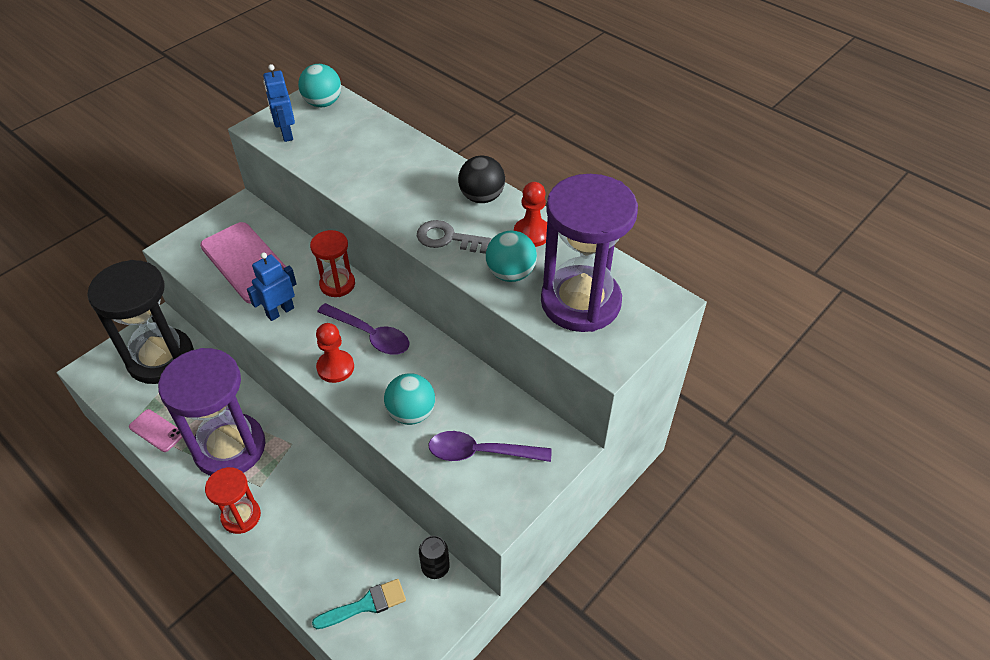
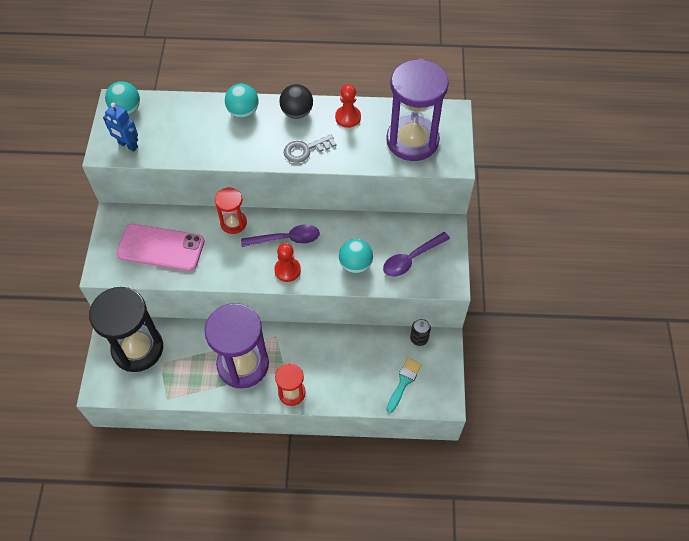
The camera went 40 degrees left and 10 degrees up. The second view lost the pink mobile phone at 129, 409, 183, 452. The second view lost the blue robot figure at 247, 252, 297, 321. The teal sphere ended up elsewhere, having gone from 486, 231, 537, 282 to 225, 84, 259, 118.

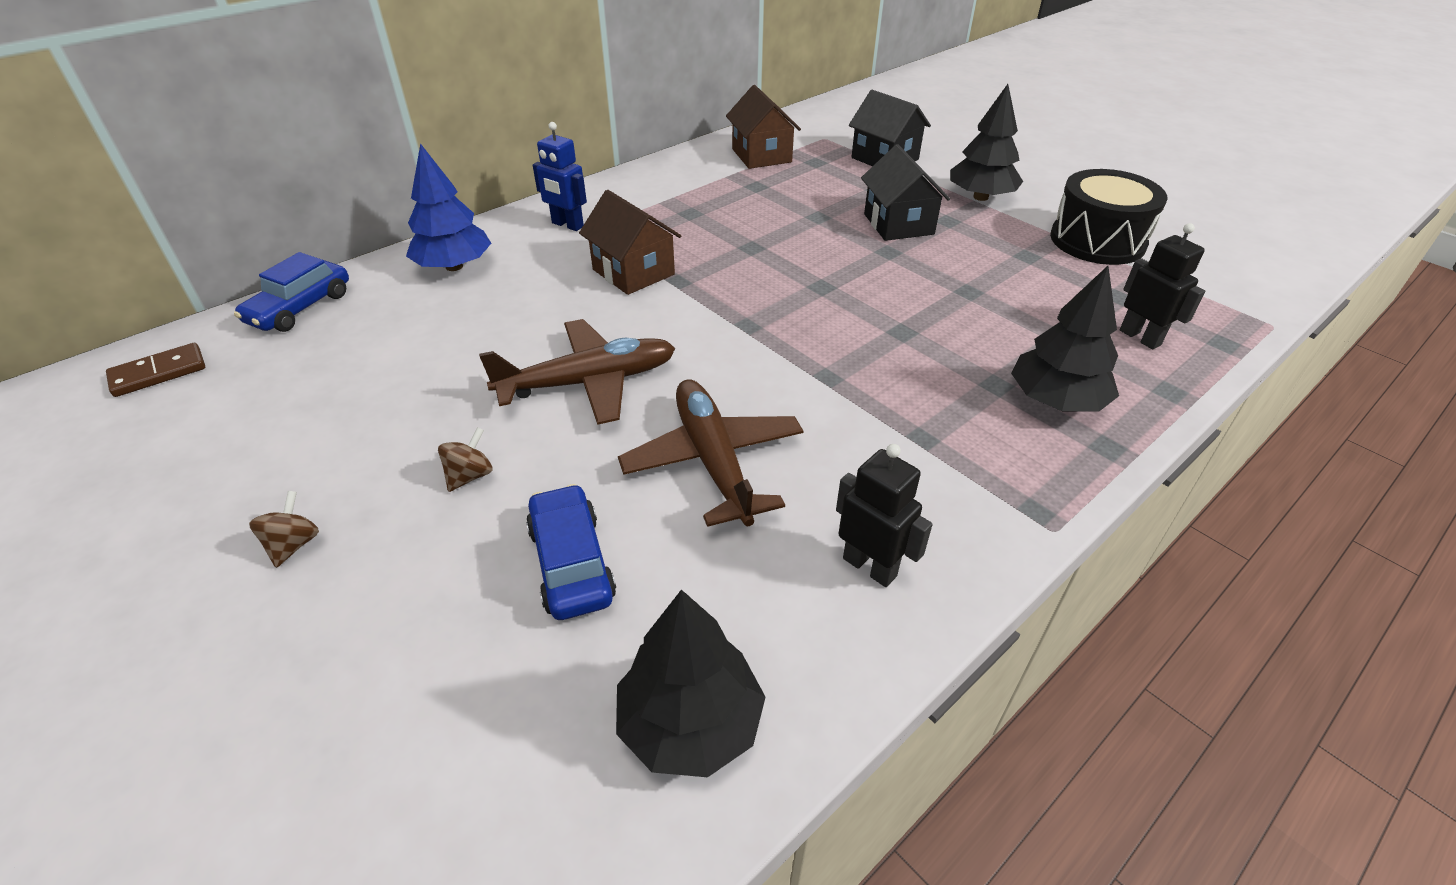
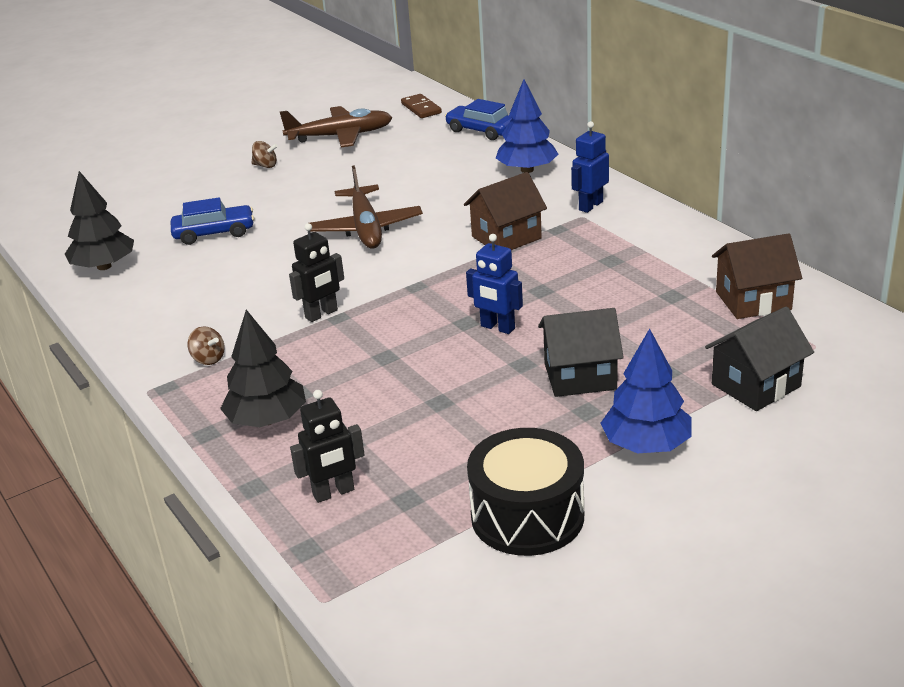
The camera went 100 degrees right and 10 degrees down. The second view gained the blue robot figure at 466, 234, 523, 334. The brown spinning top ended up elsewhere, having gone from 438, 427, 492, 492 to 187, 326, 225, 365. The brown toy plane ended up elsewhere, having gone from 618, 379, 803, 527 to 280, 106, 393, 147. The jet-black robot figure ended up elsewhere, having gone from 836, 444, 933, 587 to 289, 223, 344, 322. What was the jet-black fir tree at 950, 84, 1023, 201 turned into the blue fir tree at 601, 329, 692, 453.

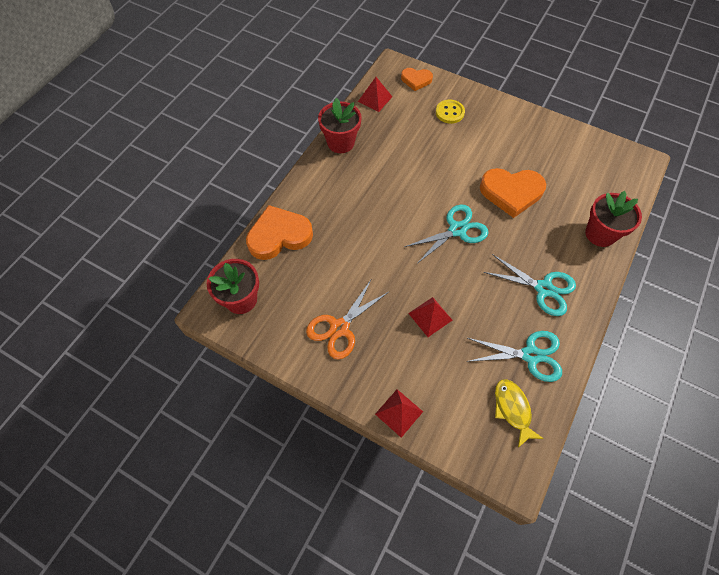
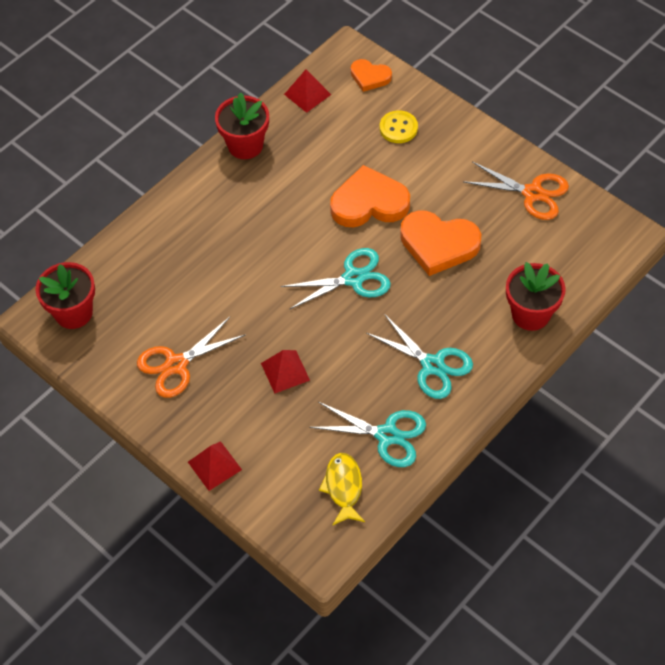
The camera went 15 degrees right and 5 degrees down. The second view gained the bright orange pair of scissors at 464, 162, 569, 220. The bright orange love heart ended up elsewhere, having gone from 246, 205, 313, 260 to 330, 165, 410, 227.

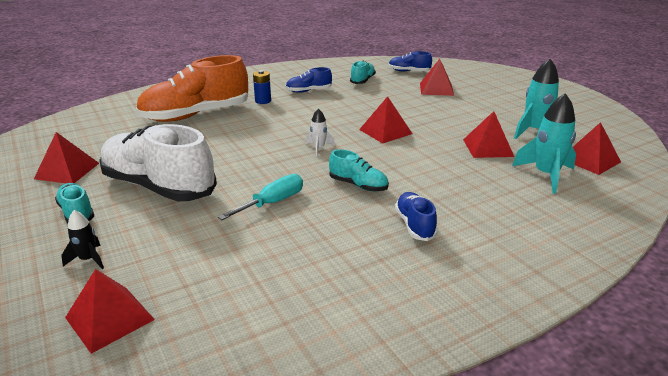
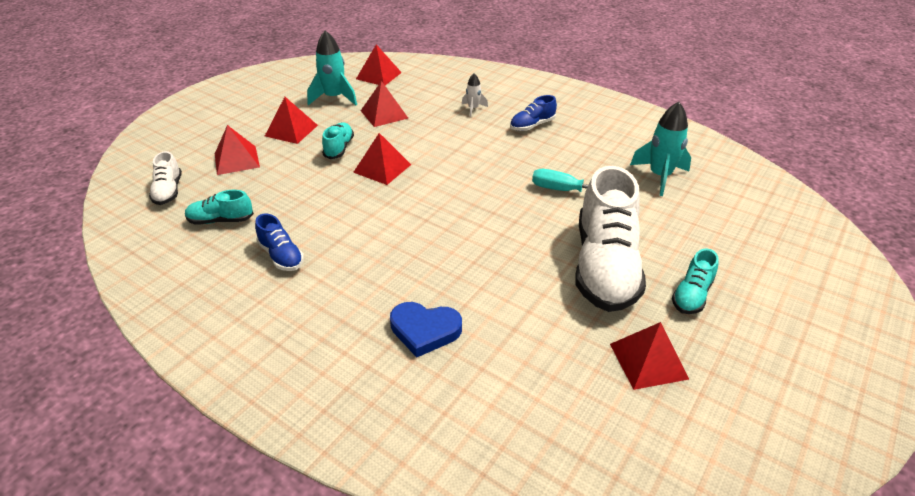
The camera went 115 degrees left and 10 degrees up. The second view lost the jet-black toy rocket at 61, 210, 104, 269. The second view lost the blue AA battery at 253, 70, 271, 104. The red pyramid ended up elsewhere, having gone from 65, 269, 155, 354 to 265, 97, 318, 144. The pure white toy rocket ended up elsewhere, having gone from 306, 108, 335, 156 to 462, 73, 488, 117. The teal shoe ended up elsewhere, having gone from 329, 149, 389, 191 to 322, 122, 354, 159. The teal toy rocket ended up elsewhere, having gone from 512, 93, 576, 194 to 630, 102, 691, 196. Where the bright orange shoe stood at 135, 55, 248, 122, the blue love heart came to stand at 390, 302, 462, 358. What was the blue shoe at 389, 51, 432, 72 turned into the pure white shoe at 149, 151, 182, 205.

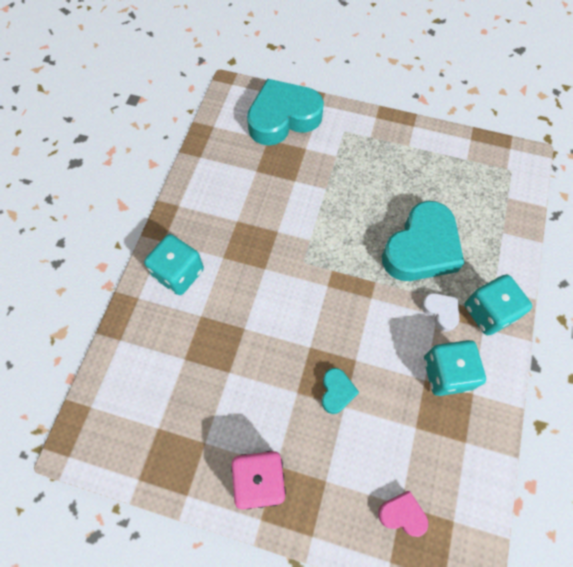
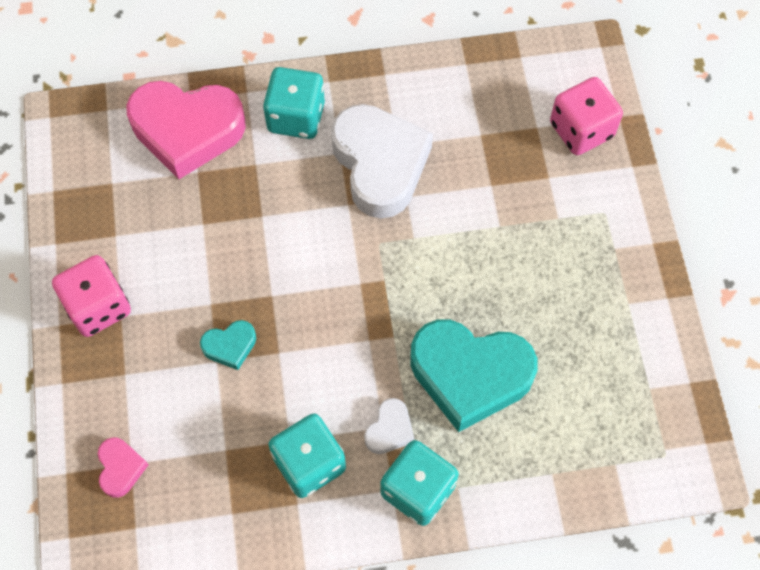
The camera went 65 degrees right and 0 degrees up. The second view gained the pink love heart at 126, 81, 246, 179. The second view gained the pure white love heart at 331, 104, 433, 218. Where the teal love heart stood at 247, 79, 324, 146, the pink die came to stand at 550, 77, 623, 155.

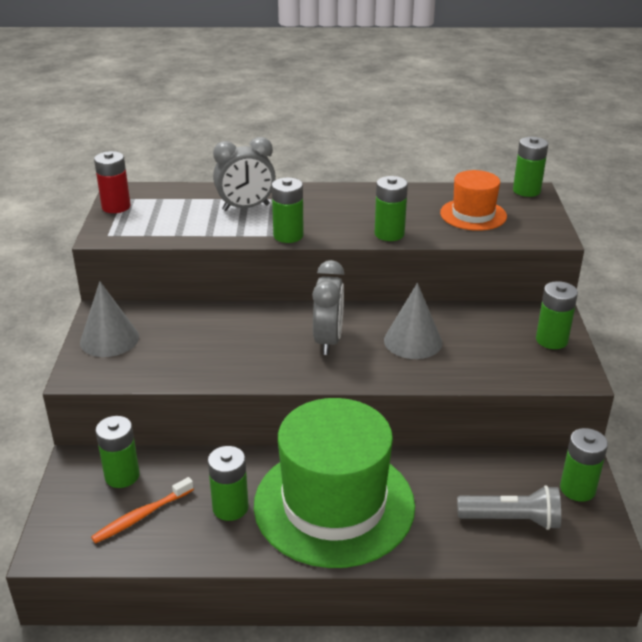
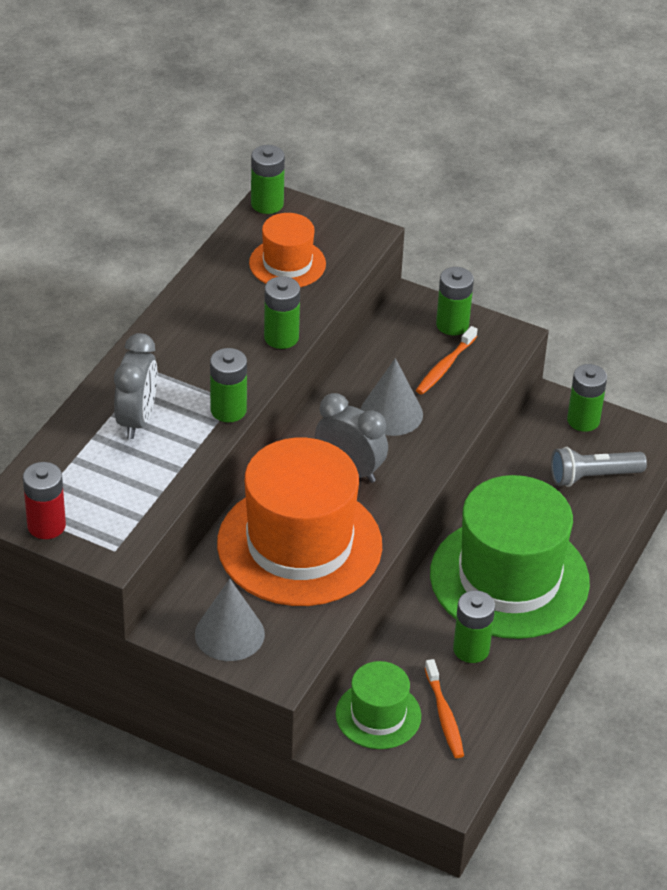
The camera went 65 degrees left and 10 degrees up. The second view gained the bright orange tall hat at 217, 438, 382, 606. The second view gained the bright orange dental brush at 416, 326, 478, 395. Where the emerald AA battery stood at 95, 416, 140, 488, the emerald tall hat came to stand at 336, 661, 421, 749. The grey flashlight at 457, 485, 561, 530 ended up facing another way, 135 degrees counterclockwise from before.

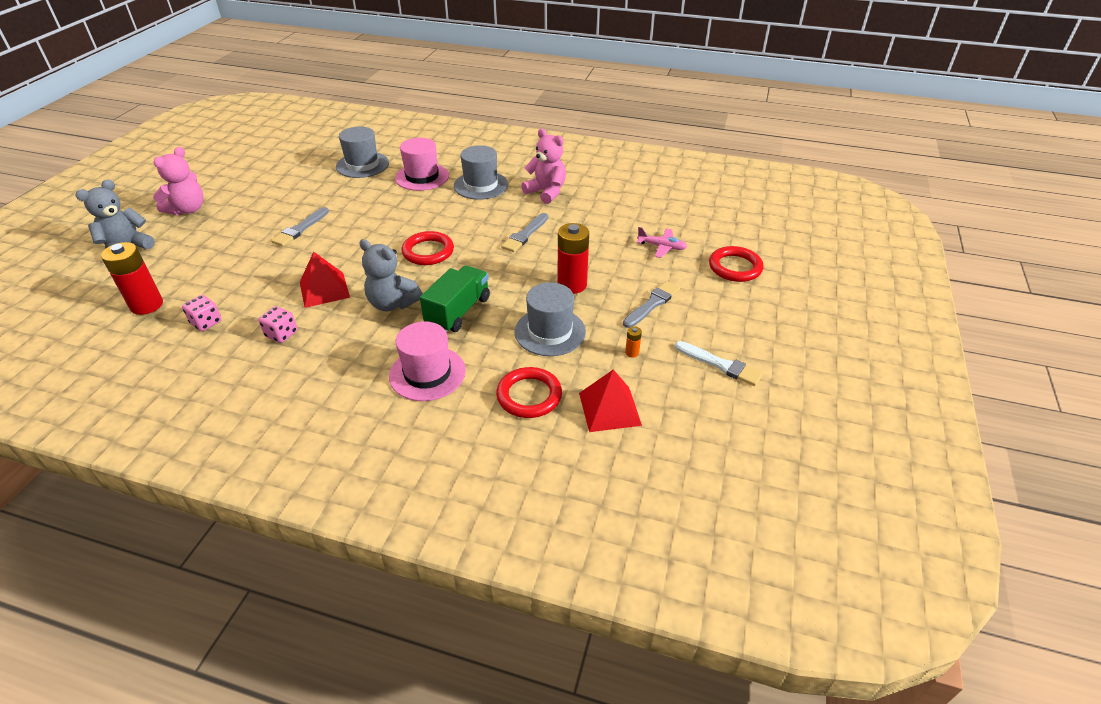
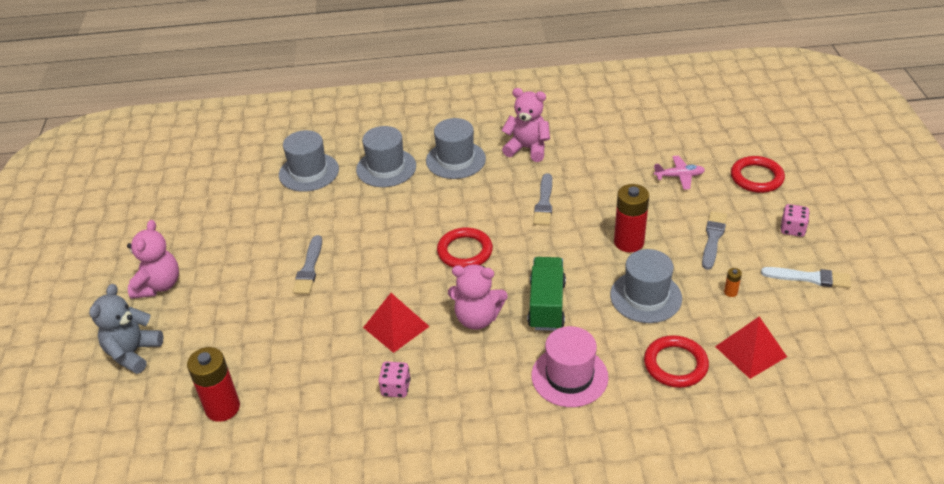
The camera went 20 degrees left and 0 degrees up. The pink die ended up elsewhere, having gone from 182, 295, 222, 331 to 781, 204, 810, 237. What was the grey stuffed bear at 359, 239, 423, 311 turned into the pink stuffed bear at 448, 264, 508, 330. What was the pink tall hat at 395, 138, 449, 191 turned into the grey tall hat at 356, 126, 416, 187.

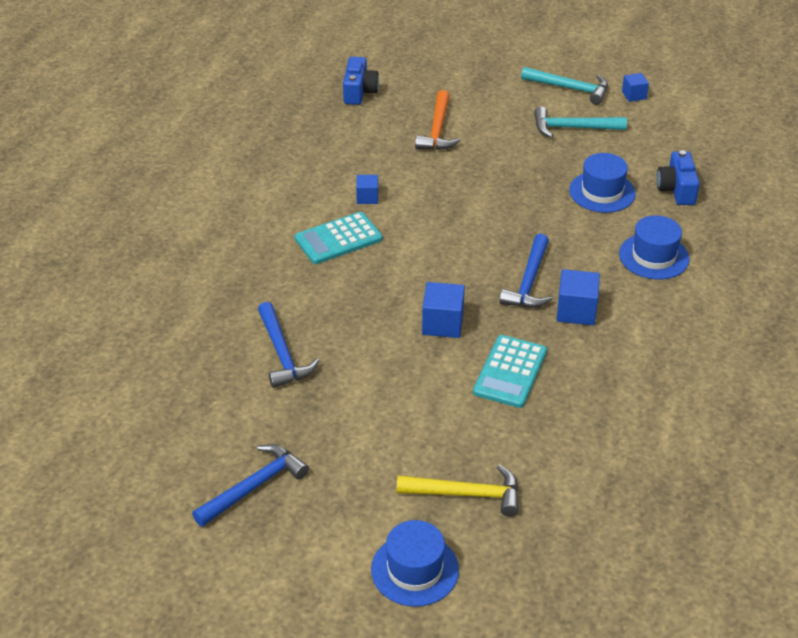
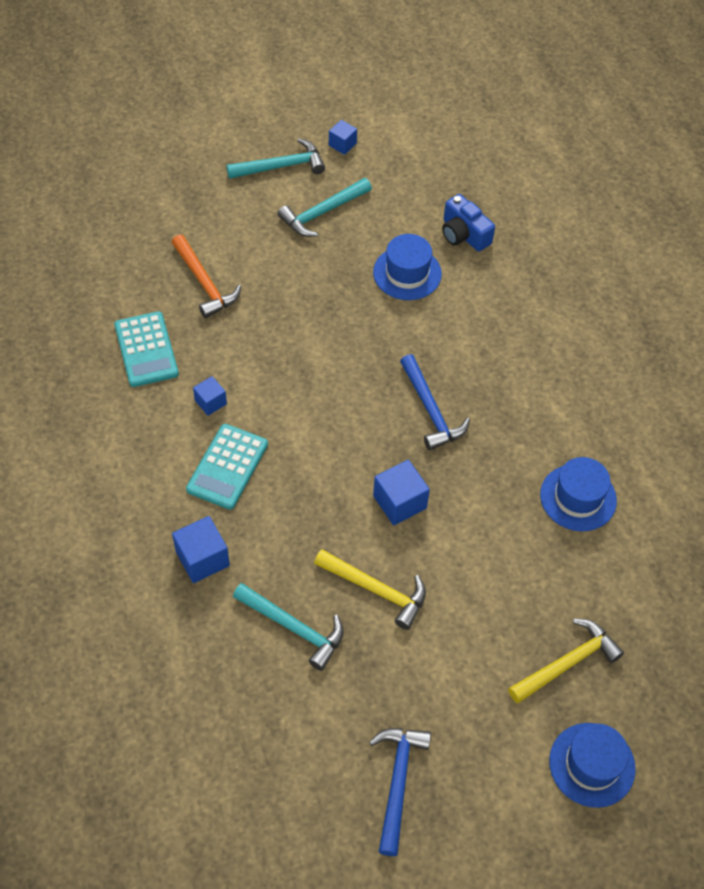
The camera went 40 degrees left and 15 degrees up. The second view lost the blue photo camera at 343, 57, 379, 105. The second view gained the yellow hammer at 314, 549, 426, 630. The teal pocket calculator ended up elsewhere, having gone from 473, 335, 547, 408 to 114, 311, 179, 387. The blue cube ended up elsewhere, having gone from 556, 269, 600, 325 to 172, 516, 230, 583. The blue tall hat ended up elsewhere, having gone from 619, 215, 689, 279 to 540, 457, 617, 531. What was the blue hammer at 258, 302, 319, 388 turned into the teal hammer at 233, 583, 344, 671.

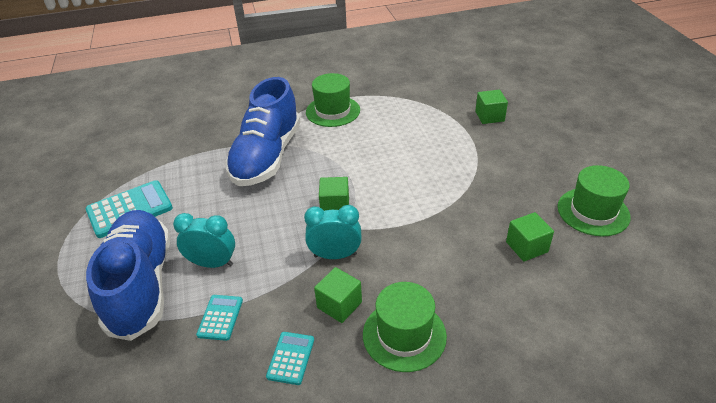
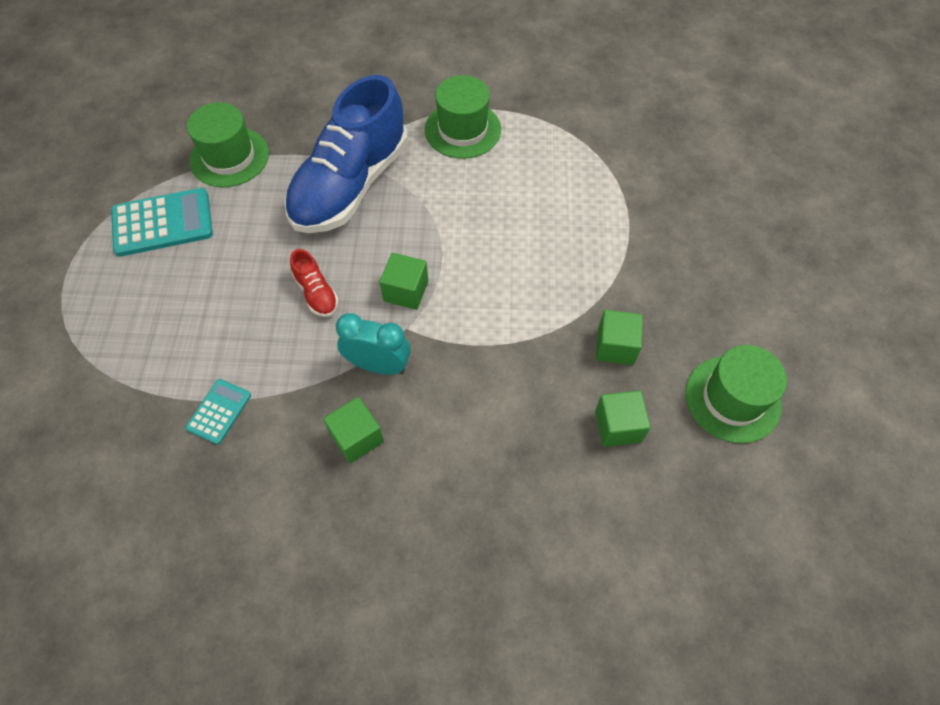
The camera went 15 degrees right and 20 degrees up. The second view lost the blue shoe at 86, 210, 170, 341. The second view lost the teal clock at 173, 213, 235, 268. The second view lost the teal pocket calculator at 266, 332, 314, 385. The second view gained the red shoe at 290, 249, 339, 317. The emerald tall hat ended up elsewhere, having gone from 363, 282, 447, 372 to 187, 102, 269, 187. The emerald cube ended up elsewhere, having gone from 475, 90, 508, 124 to 596, 310, 643, 365.

